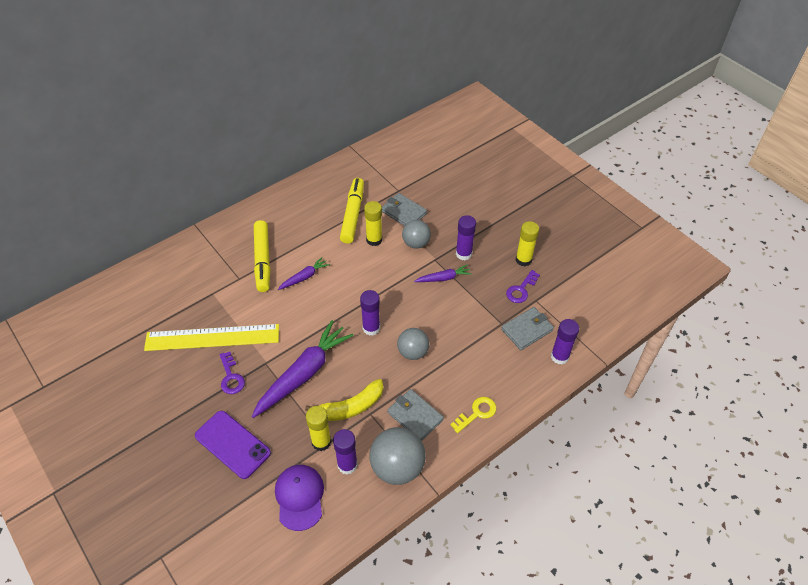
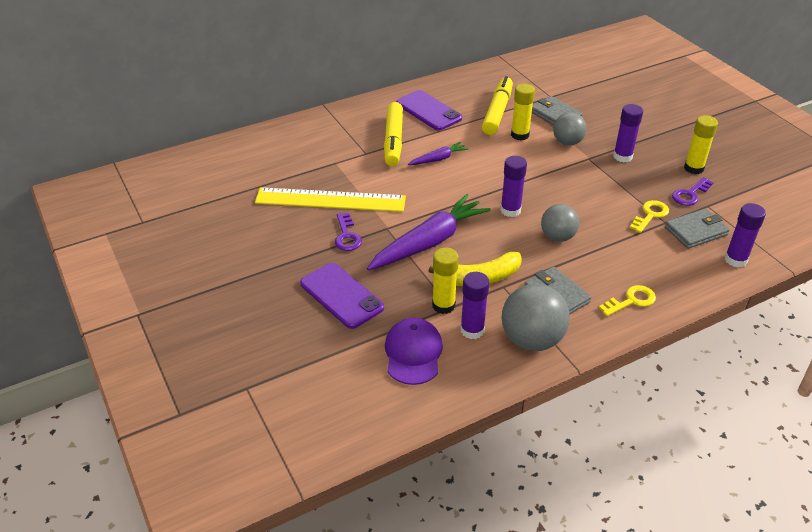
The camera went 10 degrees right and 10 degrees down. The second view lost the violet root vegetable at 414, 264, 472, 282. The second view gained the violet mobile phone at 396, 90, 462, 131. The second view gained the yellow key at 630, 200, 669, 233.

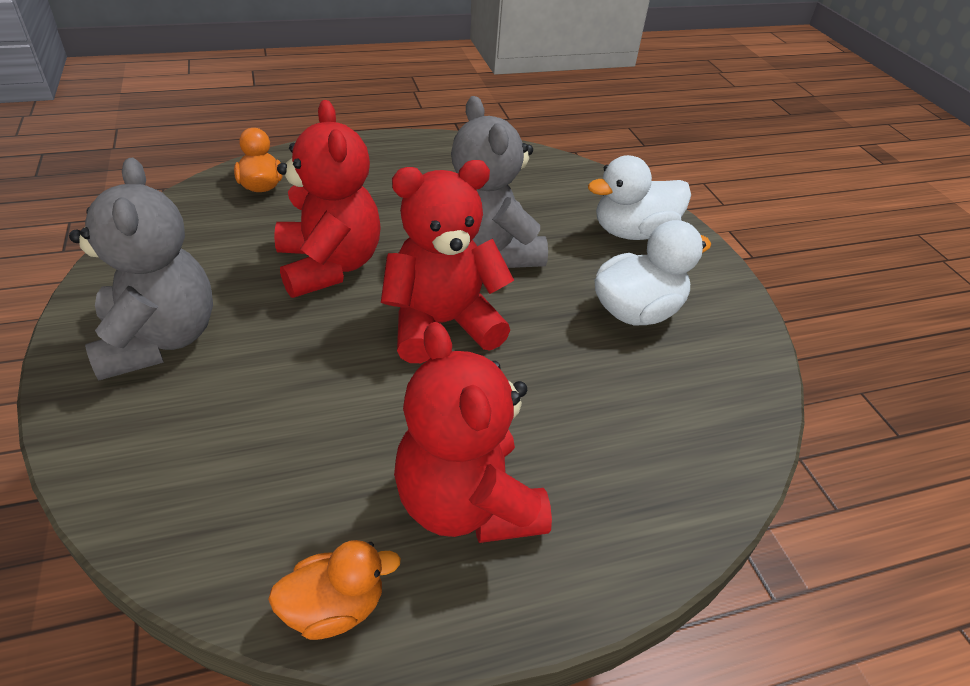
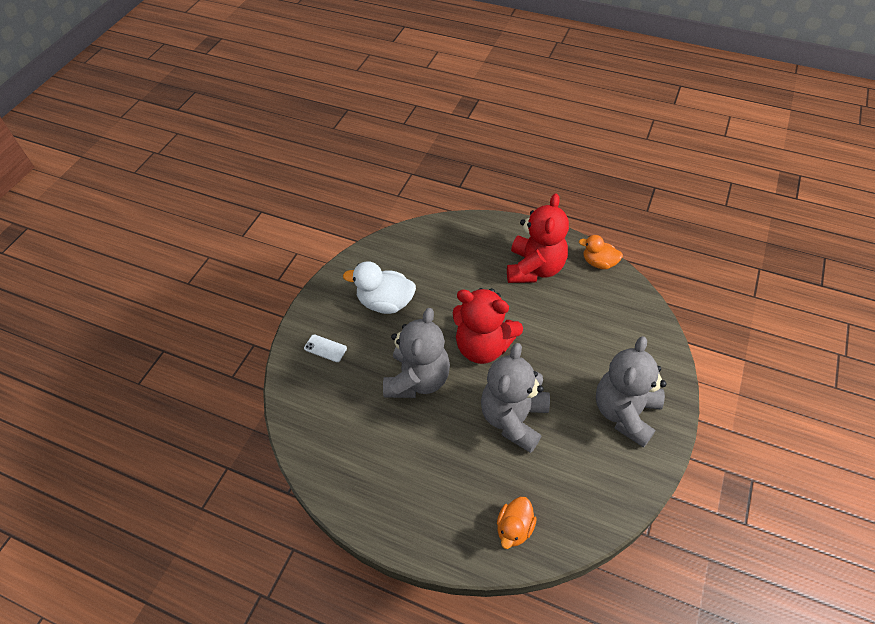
The camera went 135 degrees left and 10 degrees up. Where the pure white rubber duck stood at 588, 155, 691, 240, the pure white mobile phone came to stand at 304, 334, 347, 362. What was the red stuffed bear at 274, 100, 381, 298 turned into the grey stuffed bear at 481, 343, 550, 453.

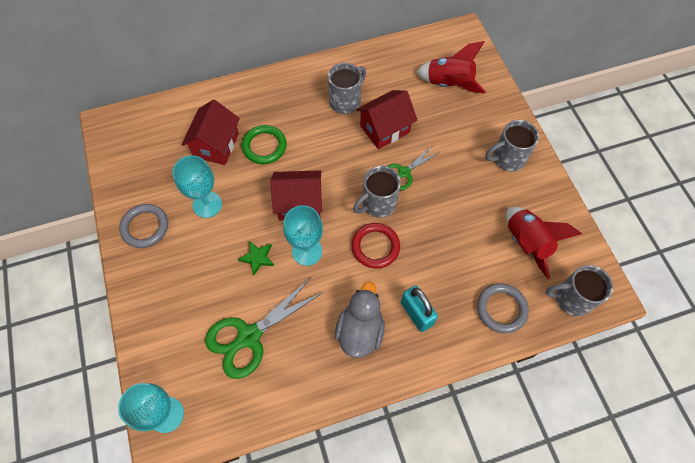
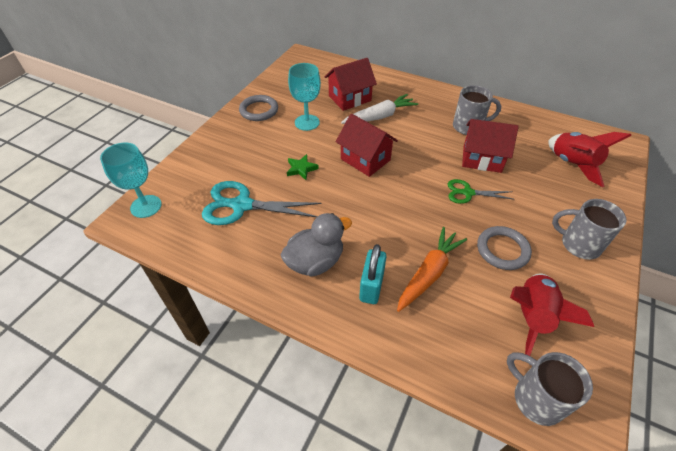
The camera went 45 degrees right and 15 degrees down. The second view lost the teal wine glass at 283, 205, 323, 266. The second view lost the red hoop at 351, 223, 400, 269. The second view lost the grey tea mug at 353, 166, 401, 218. The second view gained the bright orange root vegetable at 397, 227, 467, 312. The grey hoop ended up elsewhere, having gone from 477, 283, 529, 333 to 477, 226, 532, 270. Where the emerald hoop stood at 242, 125, 287, 164, the pure white root vegetable came to stand at 341, 94, 418, 124. What was the emerald pair of scissors at 205, 278, 324, 379 turned into the teal pair of scissors at 202, 181, 322, 225.

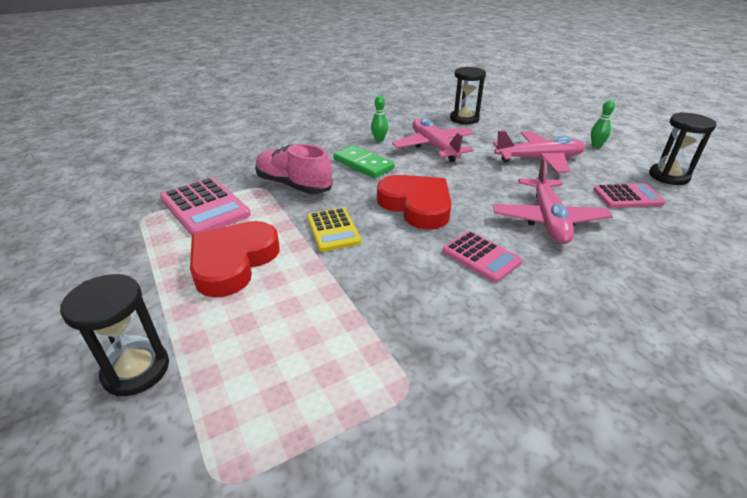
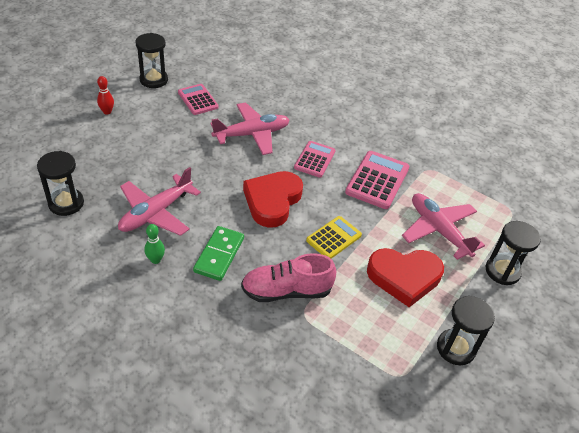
The camera went 120 degrees left and 10 degrees up. The second view gained the jet-black sand timer at 437, 296, 495, 365. The pink pocket calculator ended up elsewhere, having gone from 160, 177, 251, 235 to 345, 151, 409, 209. The pink toy plane ended up elsewhere, having gone from 493, 131, 585, 173 to 402, 193, 485, 260. What was the emerald tenpin at 591, 100, 615, 148 turned into the red tenpin at 97, 76, 114, 115. The pink shoe at 255, 144, 333, 194 ended up facing another way, 75 degrees clockwise from before.

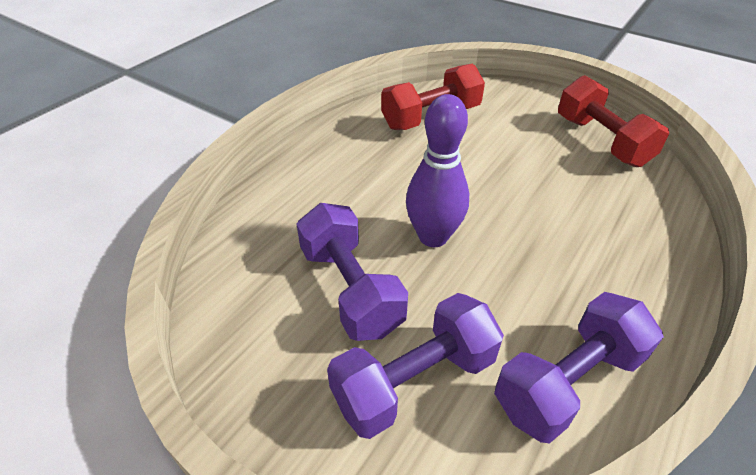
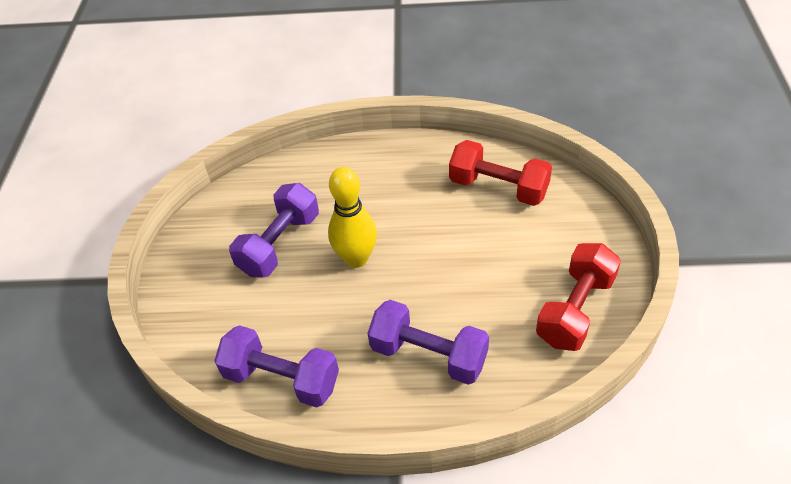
The camera went 60 degrees right and 5 degrees up. The violet dumbbell ended up elsewhere, having gone from 327, 293, 504, 439 to 368, 300, 489, 385. What was the violet tenpin at 406, 94, 469, 247 turned into the yellow tenpin at 328, 167, 377, 268.

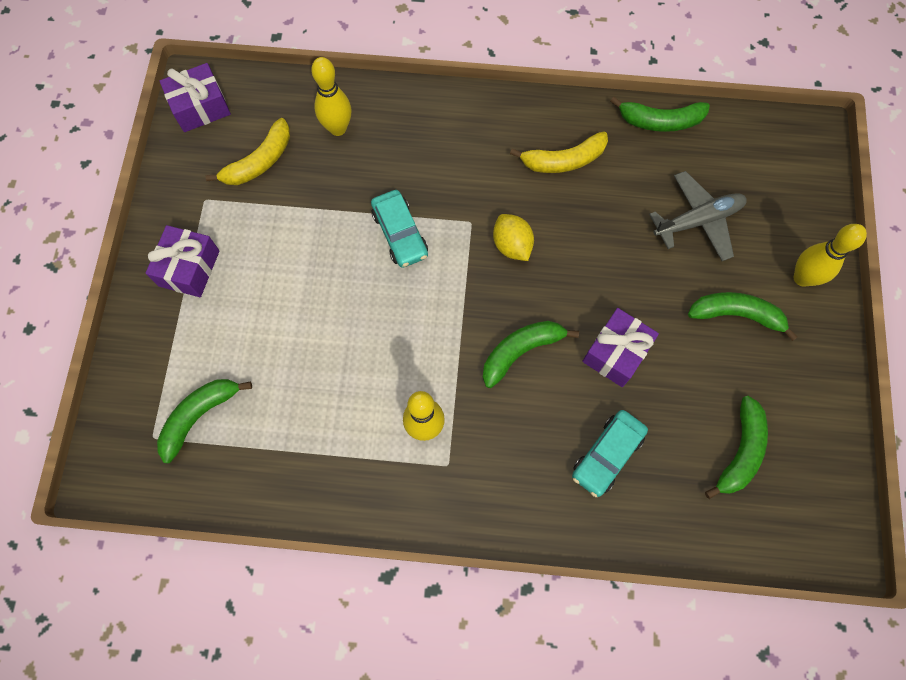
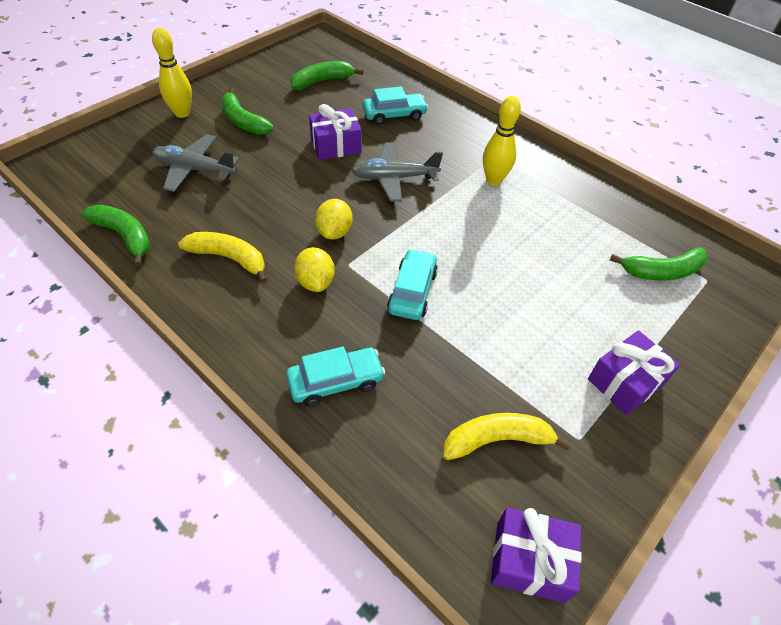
The camera went 145 degrees left and 20 degrees down. The second view lost the yellow tenpin at 311, 57, 351, 136. The second view gained the teal car at 286, 347, 385, 406. The second view gained the yellow toy lemon at 294, 247, 335, 292. Where the emerald toy banana stood at 483, 321, 579, 388, the grey toy plane came to stand at 351, 142, 443, 202.

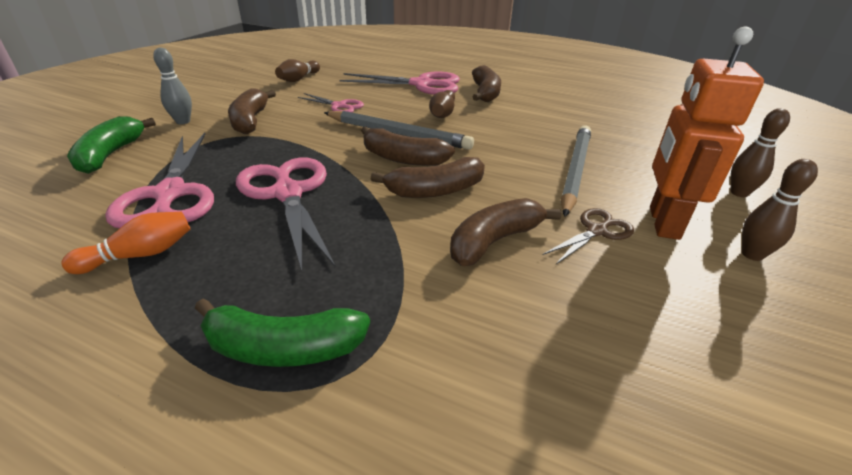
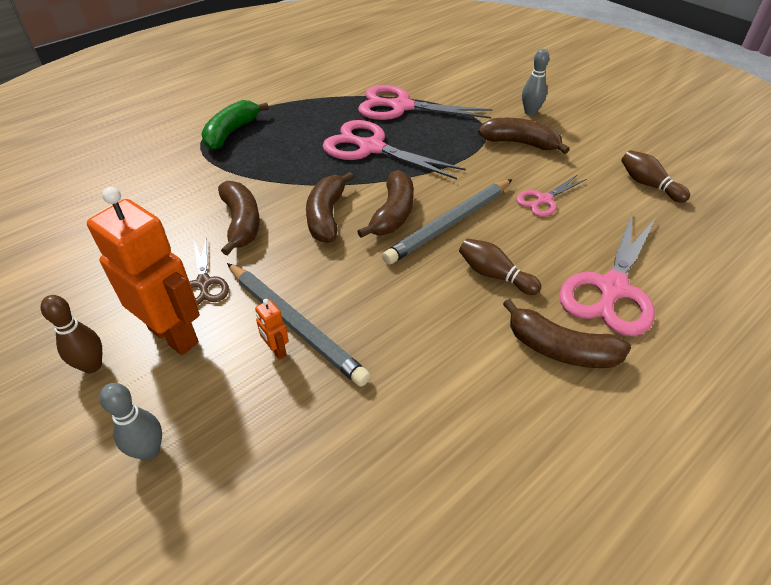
The camera went 115 degrees right and 10 degrees up. The second view lost the bright orange tenpin at 61, 212, 191, 274. The second view lost the emerald toy banana at 67, 116, 156, 174. The second view gained the bright orange robot figure at 255, 299, 289, 360. What was the brown tenpin at 731, 108, 790, 197 turned into the grey tenpin at 99, 383, 162, 461. The pink pair of scissors at 236, 157, 336, 271 ended up facing another way, 150 degrees counterclockwise from before. The brown toy banana at 361, 126, 455, 166 ended up facing another way, 150 degrees clockwise from before.

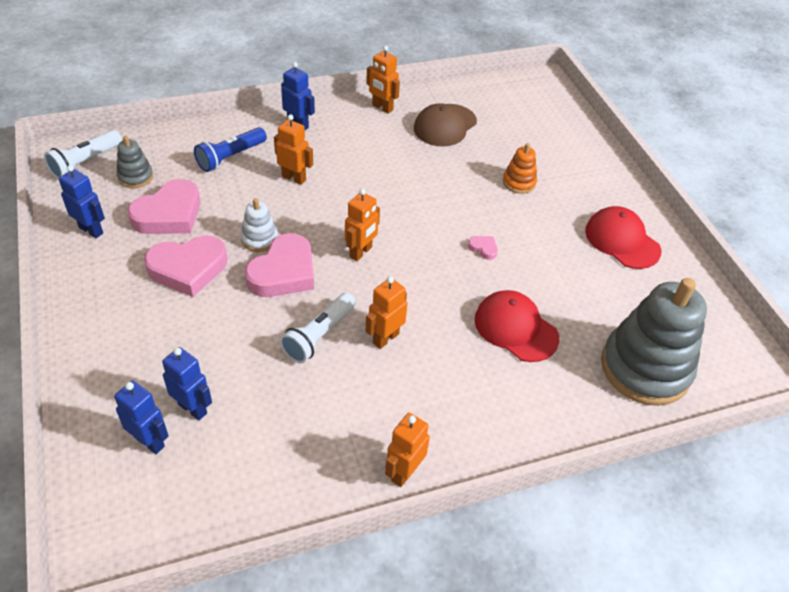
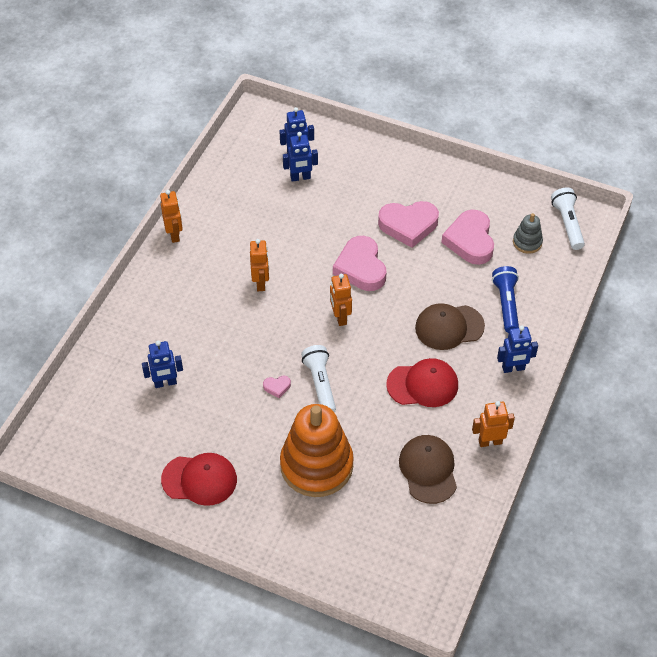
The camera went 135 degrees right and 5 degrees up. The second view lost the pure white stacking toy at 241, 198, 278, 252. The second view lost the grey stacking toy at 601, 278, 707, 406. The blue robot figure ended up elsewhere, having gone from 59, 165, 105, 238 to 142, 340, 183, 388. The pure white flashlight ended up elsewhere, having gone from 280, 293, 356, 363 to 301, 345, 336, 413. The red cap ended up elsewhere, having gone from 475, 290, 559, 362 to 386, 358, 458, 407. Where the bright orange robot figure stood at 274, 114, 313, 185, the brown cap came to stand at 415, 303, 485, 350. The pink love heart at 144, 236, 227, 297 ended up facing another way, 120 degrees counterclockwise from before. The size of the bright orange stacking toy at 503, 143, 537, 194 changed by a factor of 2.20.

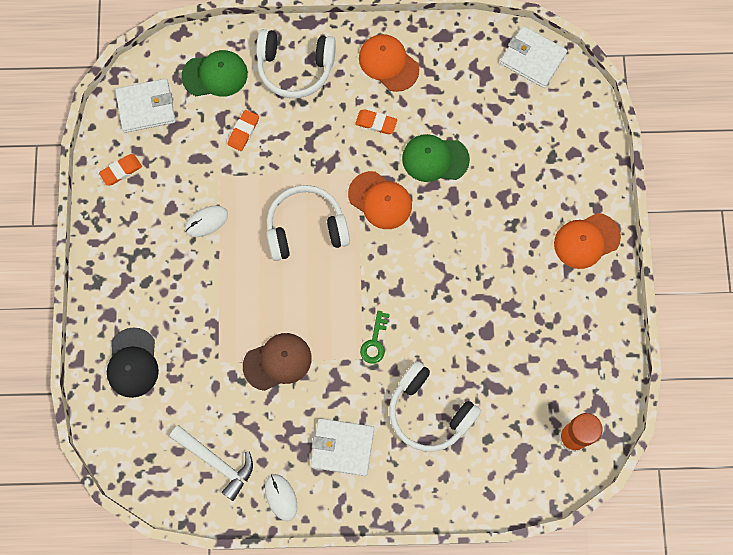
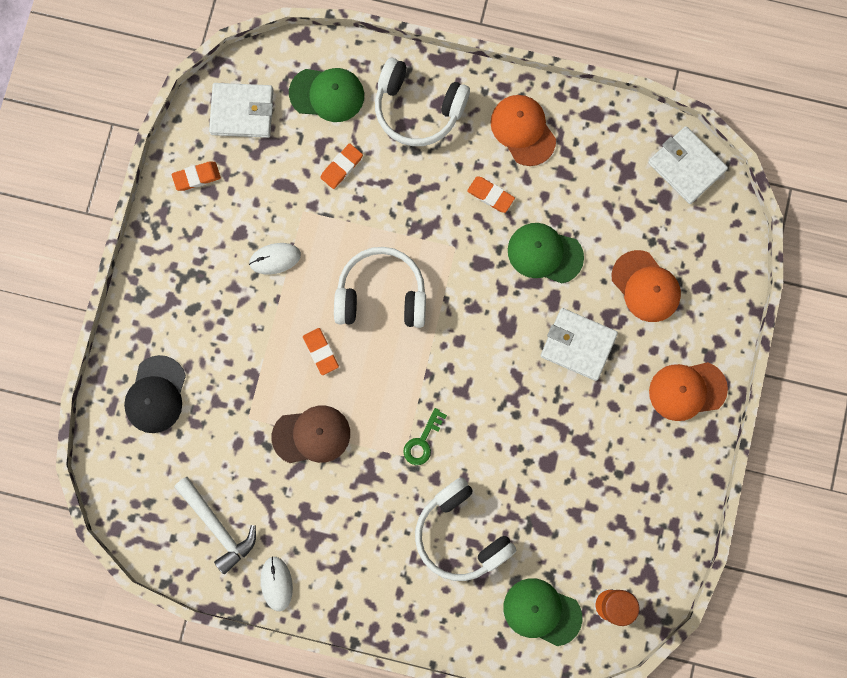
The camera went 15 degrees right and 5 degrees up. The second view gained the bright orange pencil eraser at 303, 328, 339, 375. The second view gained the emerald cap at 503, 578, 582, 646. The pure white wallet ended up elsewhere, having gone from 311, 418, 374, 476 to 541, 308, 618, 381. The bright orange cap ended up elsewhere, having gone from 348, 171, 412, 229 to 611, 250, 681, 322.

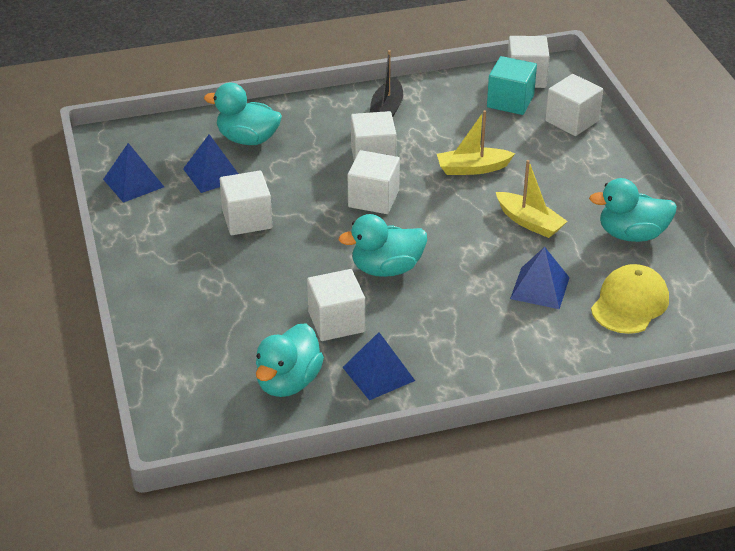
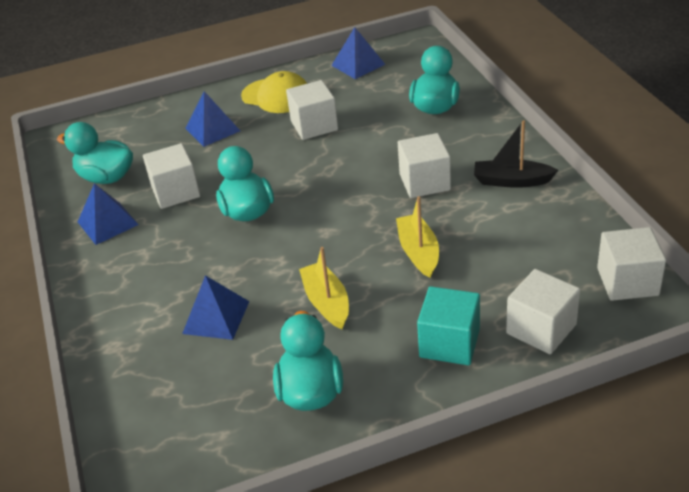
The camera went 90 degrees right and 0 degrees up. The second view lost the pure white cube at 348, 150, 400, 214. The blue pyramid ended up elsewhere, having gone from 183, 134, 238, 193 to 185, 91, 240, 147. The teal cube ended up elsewhere, having gone from 487, 56, 537, 115 to 417, 286, 480, 365. The yellow cap ended up elsewhere, having gone from 591, 264, 669, 334 to 241, 71, 307, 113. The yellow toy boat at 496, 160, 568, 238 ended up facing another way, 120 degrees clockwise from before.

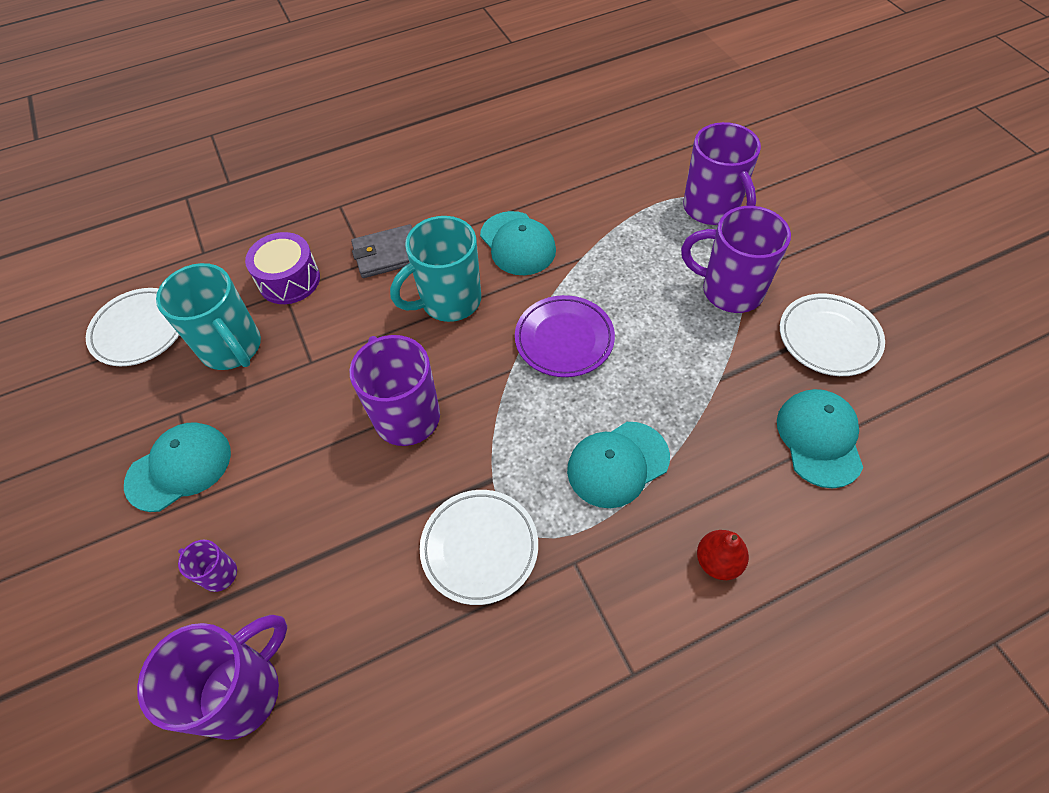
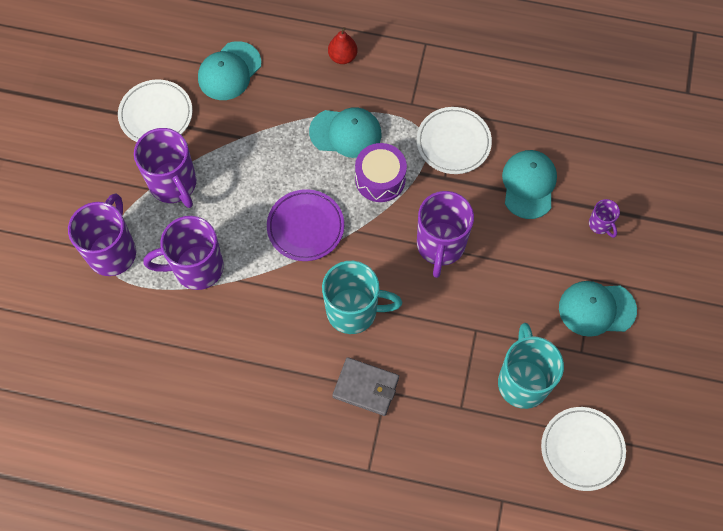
The camera went 145 degrees left and 10 degrees up. The violet tea mug ended up elsewhere, having gone from 137, 615, 287, 740 to 143, 216, 224, 290. The violet snare drum ended up elsewhere, having gone from 245, 232, 320, 304 to 355, 143, 407, 202. The teal cap ended up elsewhere, having gone from 480, 211, 556, 275 to 502, 150, 557, 219.

